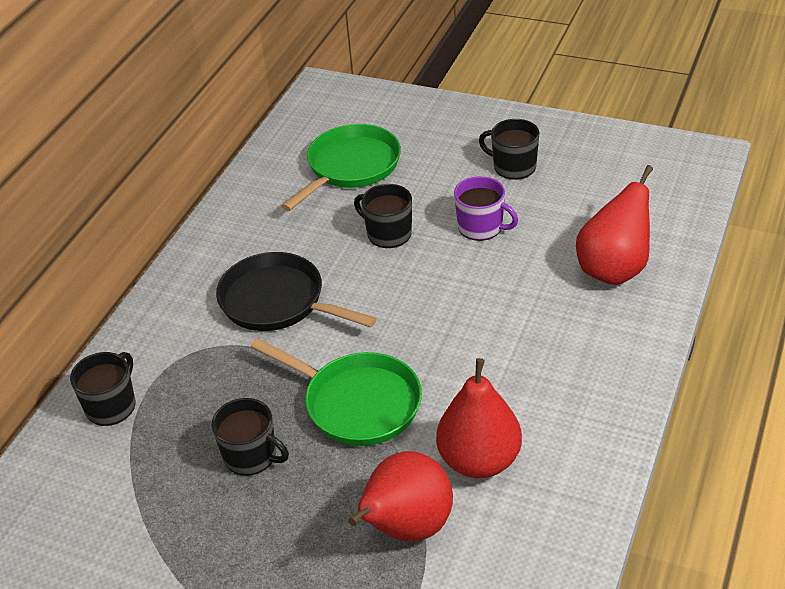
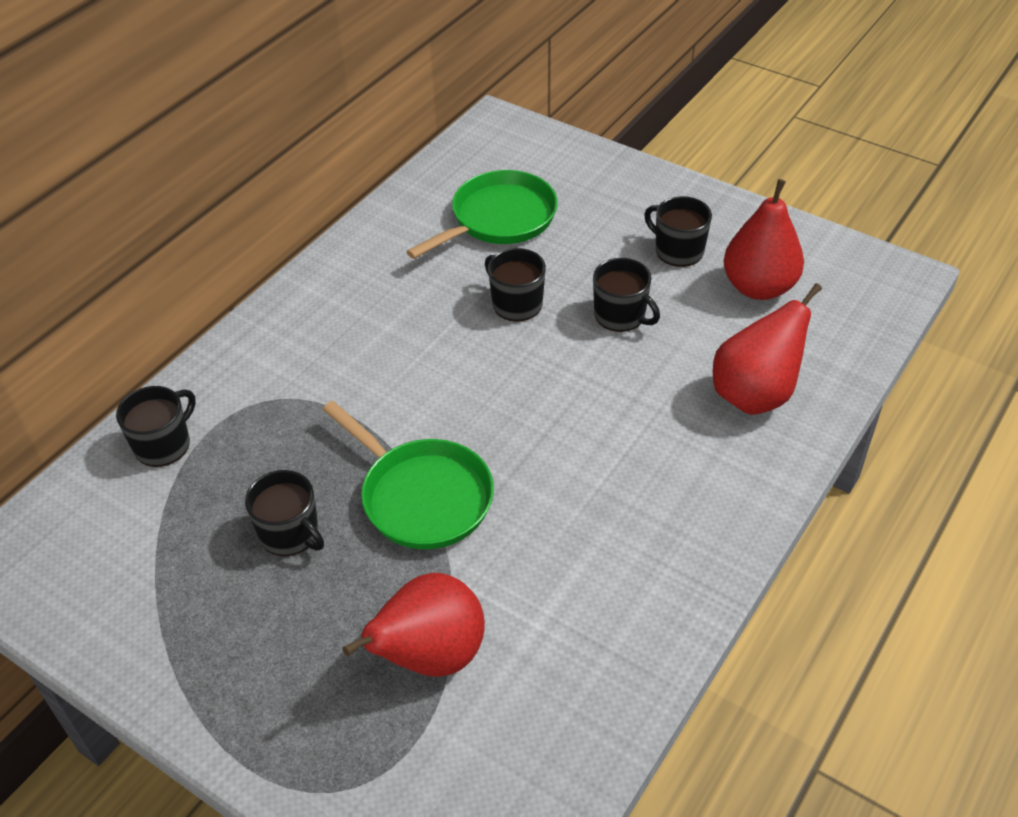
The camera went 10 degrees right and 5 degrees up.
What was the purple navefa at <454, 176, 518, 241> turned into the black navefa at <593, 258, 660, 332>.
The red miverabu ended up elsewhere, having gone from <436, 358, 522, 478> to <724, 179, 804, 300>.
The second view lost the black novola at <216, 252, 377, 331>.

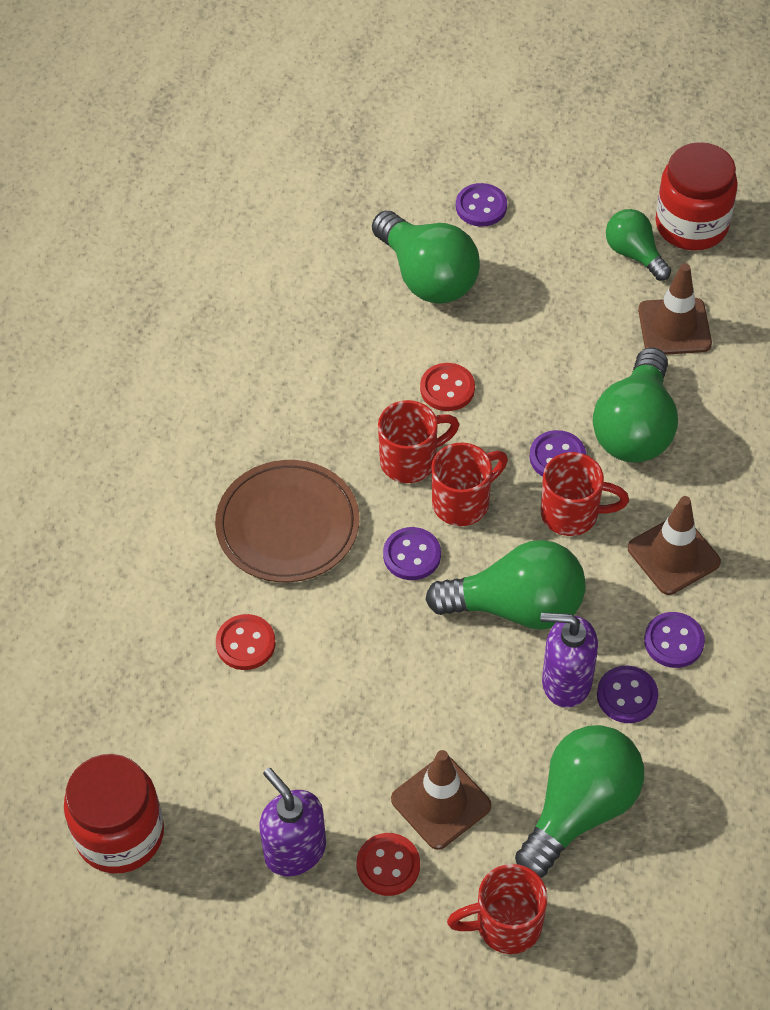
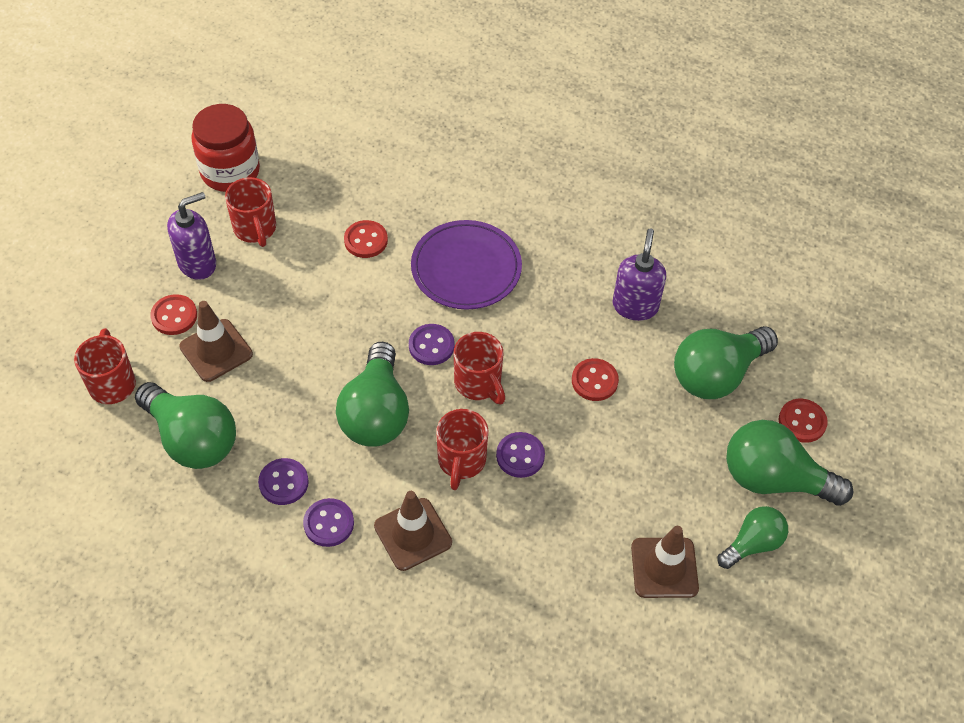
The camera went 90 degrees right and 0 degrees up.
The red navefa ended up elsewhere, having gone from <378, 400, 459, 483> to <225, 177, 276, 247>.
What was the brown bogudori at <215, 460, 360, 582> turned into the purple bogudori at <411, 220, 522, 310>.
The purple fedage ended up elsewhere, having gone from <541, 613, 598, 708> to <613, 229, 666, 321>.
The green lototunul ended up elsewhere, having gone from <593, 347, 678, 463> to <726, 420, 853, 506>.
What was the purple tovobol at <456, 183, 507, 227> turned into the red tovobol at <779, 399, 828, 443>.
The second view lost the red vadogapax at <655, 142, 738, 250>.

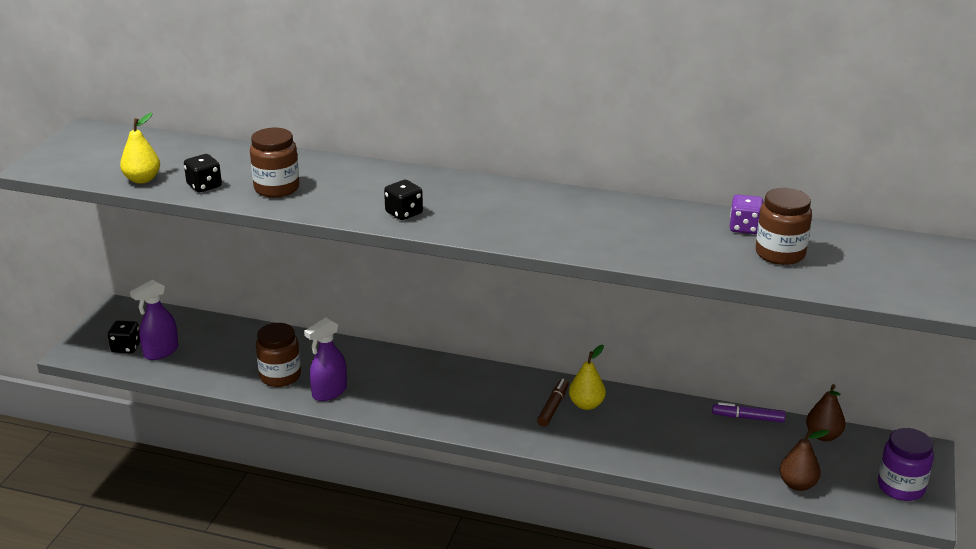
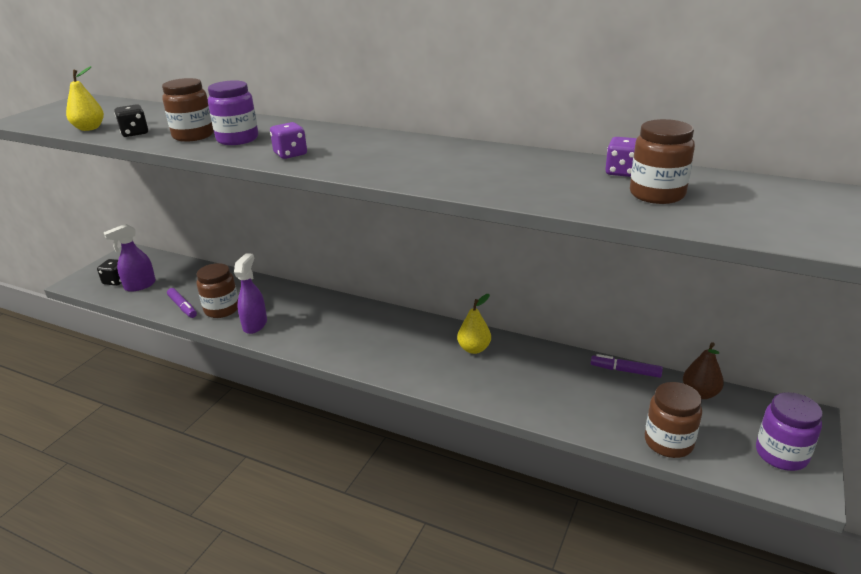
The camera went 10 degrees right and 0 degrees up.
The second view gained the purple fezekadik at <167, 288, 197, 318>.
The second view gained the purple vadogapax at <208, 80, 258, 145>.
The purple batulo at <304, 318, 347, 401> ended up facing another way, 135 degrees clockwise from before.
What was the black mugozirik at <384, 180, 423, 220> turned into the purple mugozirik at <270, 122, 307, 159>.
Where the brown miverabu stood at <780, 430, 829, 491>, the brown vadogapax came to stand at <645, 382, 702, 458>.
The second view lost the brown fezekadik at <537, 379, 569, 427>.

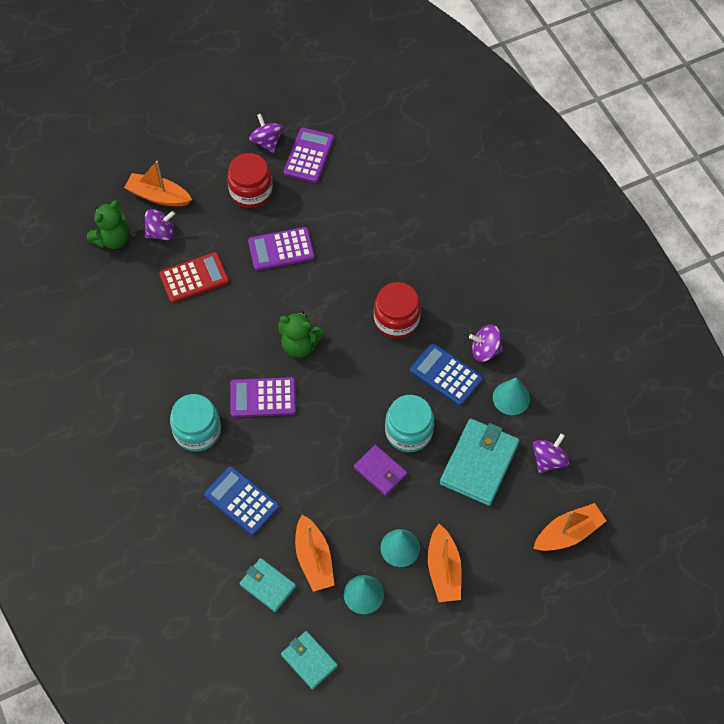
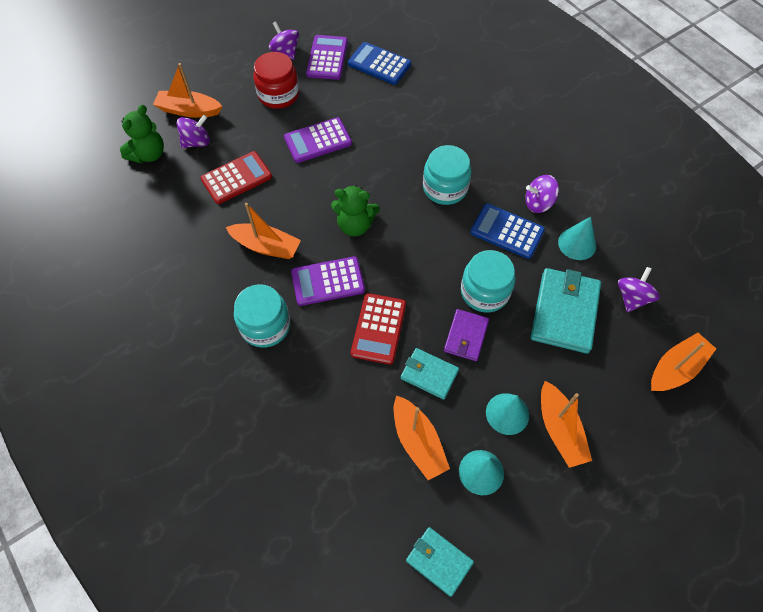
The camera went 10 degrees left and 0 degrees up.
The second view gained the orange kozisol at <226, 203, 301, 259>.
The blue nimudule ended up elsewhere, having gone from <204, 466, 279, 535> to <348, 42, 411, 85>.
The second view gained the red nimudule at <351, 293, 406, 365>.
The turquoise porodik ended up elsewhere, having gone from <240, 558, 296, 612> to <401, 348, 459, 400>.
What was the red vadogapax at <374, 282, 421, 338> turned into the turquoise vadogapax at <423, 145, 471, 205>.
The purple porodik at <354, 445, 408, 496> ended up facing another way, 75 degrees clockwise from before.

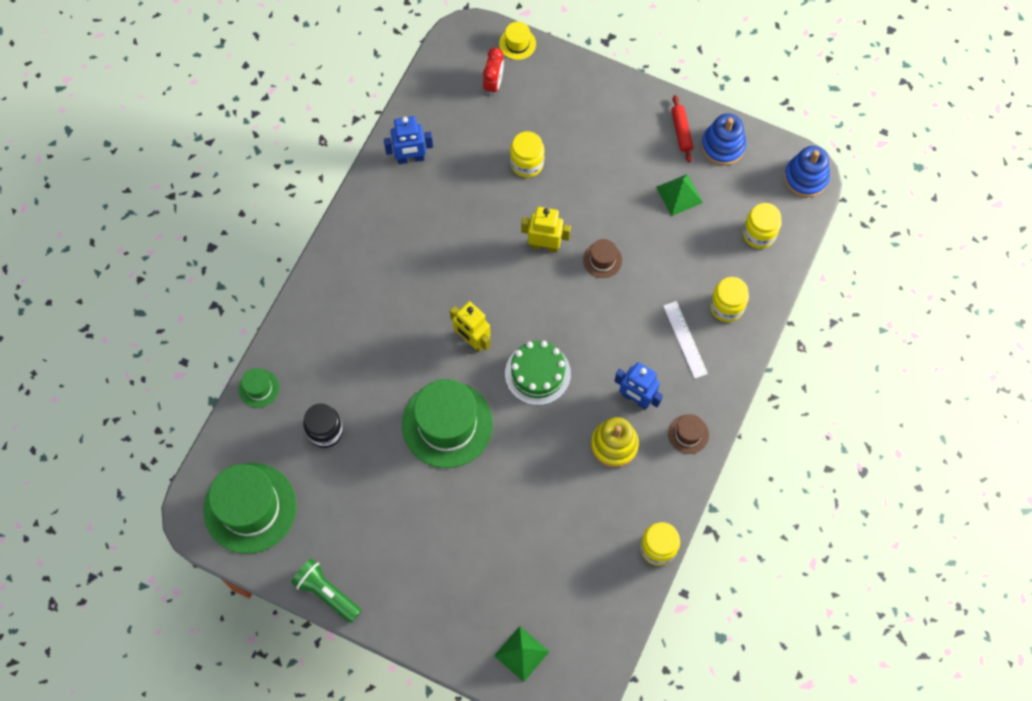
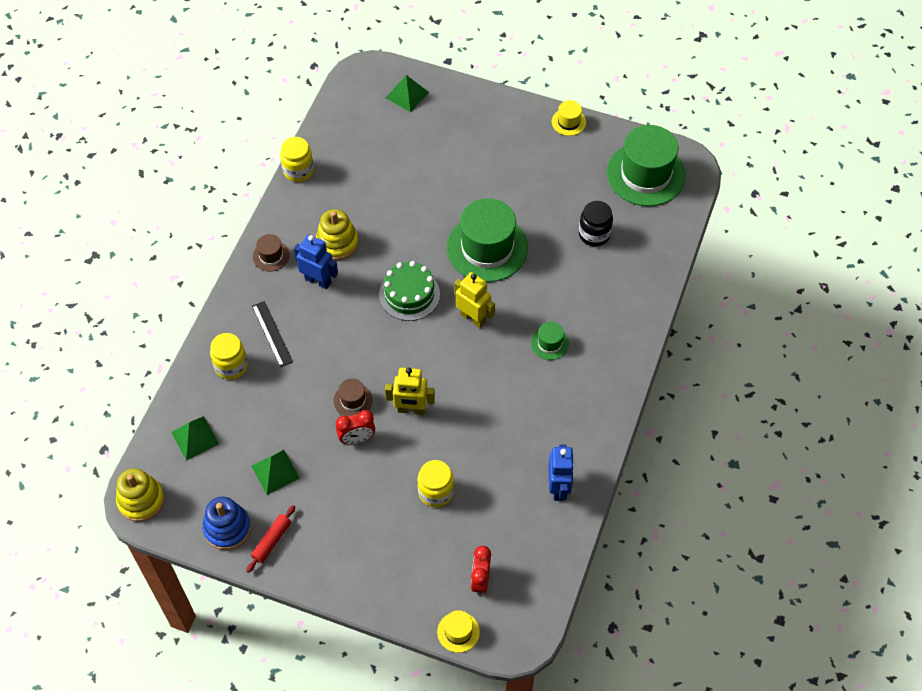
The camera went 175 degrees right and 10 degrees down.
What was the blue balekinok at <784, 146, 830, 197> turned into the yellow balekinok at <116, 468, 165, 522>.
Where the yellow vadogapax stood at <743, 203, 782, 249>, the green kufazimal came to stand at <171, 416, 219, 461>.
The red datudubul at <671, 95, 693, 163> ended up facing another way, 45 degrees clockwise from before.
What was the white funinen at <663, 301, 708, 379> turned into the black funinen at <252, 301, 293, 368>.
The second view gained the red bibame at <336, 410, 375, 444>.
The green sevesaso ended up elsewhere, having gone from <239, 368, 279, 408> to <531, 322, 569, 360>.
The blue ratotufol at <384, 116, 433, 164> ended up facing another way, 105 degrees clockwise from before.
Where the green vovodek stood at <291, 559, 362, 623>, the yellow sevesaso came to stand at <552, 100, 586, 136>.

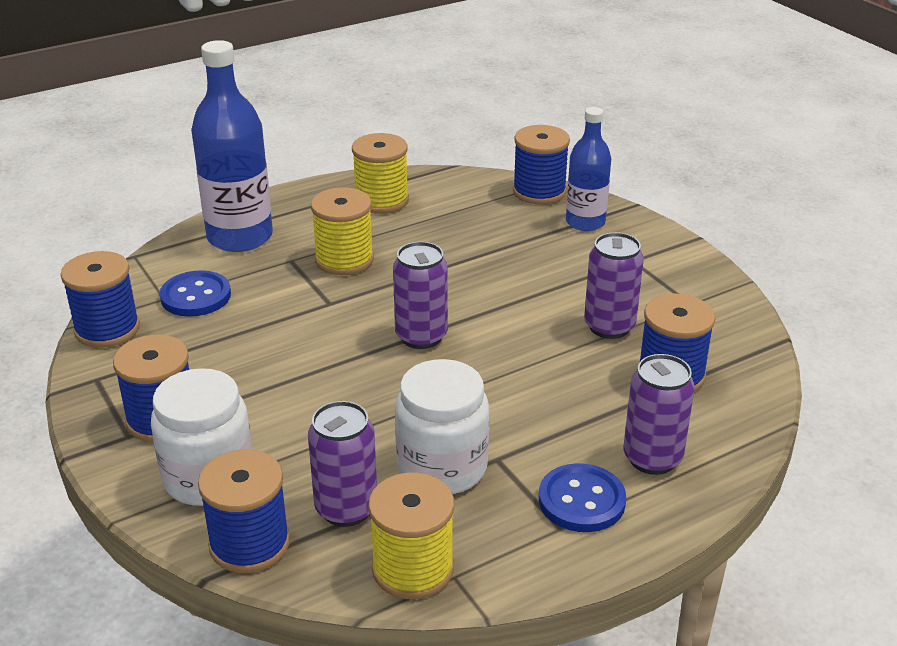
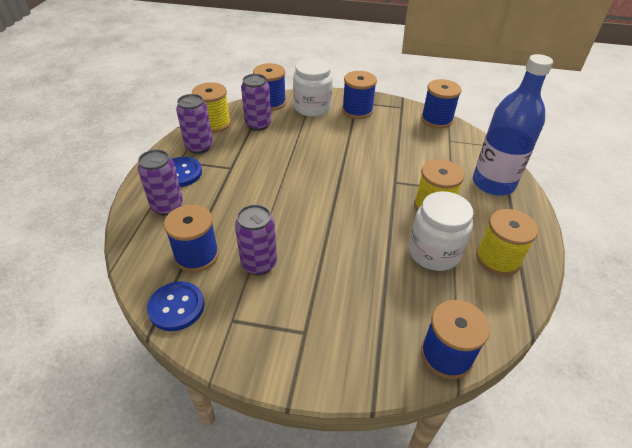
The camera went 130 degrees right and 10 degrees up.
The blue tovobol ended up elsewhere, having gone from <160, 270, 231, 317> to <147, 281, 205, 331>.
The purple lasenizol ended up elsewhere, having gone from <393, 241, 448, 349> to <176, 94, 213, 154>.
The white vadogapax ended up elsewhere, having gone from <395, 359, 489, 494> to <409, 191, 474, 271>.
The second view lost the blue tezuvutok at <566, 107, 611, 231>.

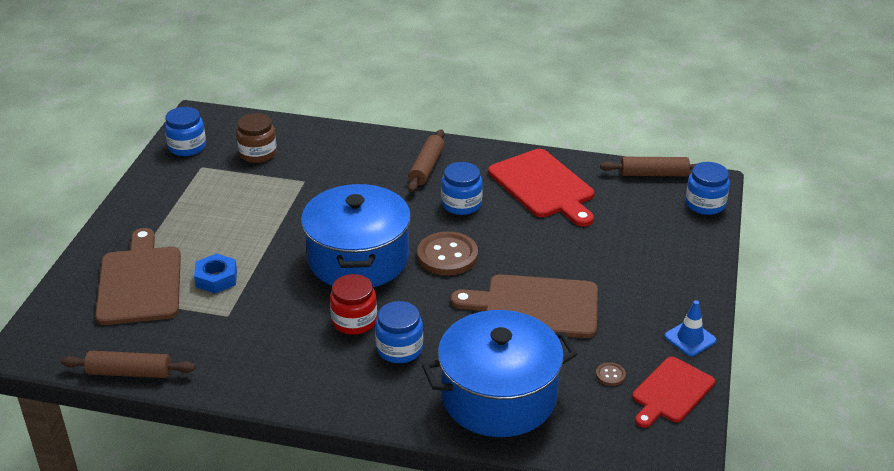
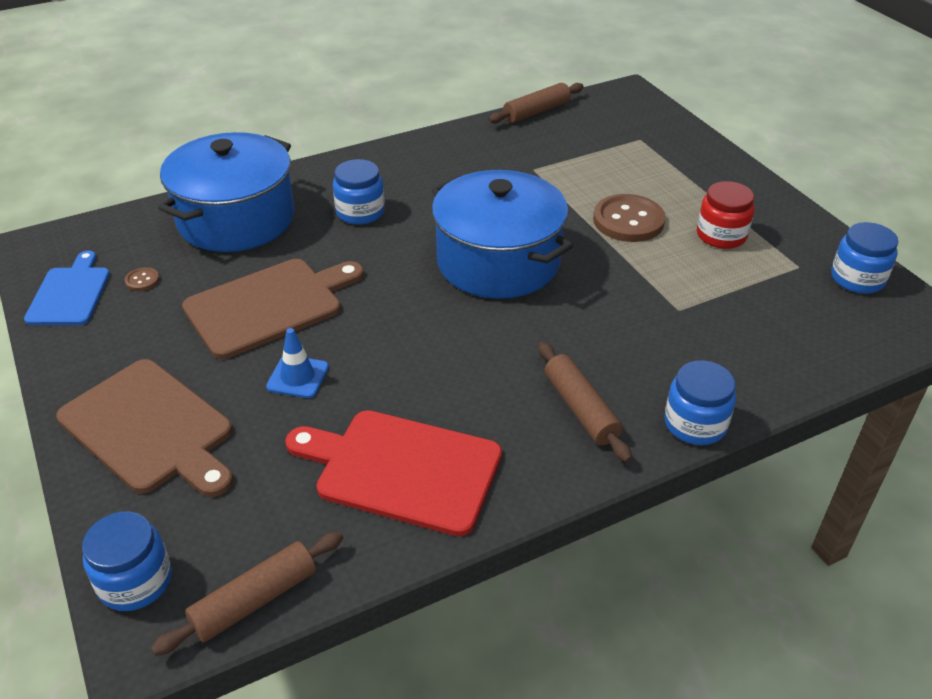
The camera went 140 degrees right and 5 degrees up.
What was the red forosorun at <632, 357, 715, 428> turned into the blue forosorun at <24, 251, 110, 325>.
The brown forosorun ended up elsewhere, having gone from <95, 228, 181, 325> to <56, 359, 233, 497>.
The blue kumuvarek ended up elsewhere, having gone from <664, 300, 717, 356> to <266, 328, 329, 398>.
The brown tovobol ended up elsewhere, having gone from <417, 232, 478, 276> to <593, 194, 666, 242>.
The blue vadogapax ended up elsewhere, having gone from <441, 162, 483, 215> to <664, 360, 736, 445>.
The red vadogapax ended up elsewhere, having gone from <330, 274, 377, 335> to <697, 181, 755, 249>.
The second view lost the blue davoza at <194, 253, 237, 293>.
The second view lost the brown vadogapax at <236, 113, 277, 163>.

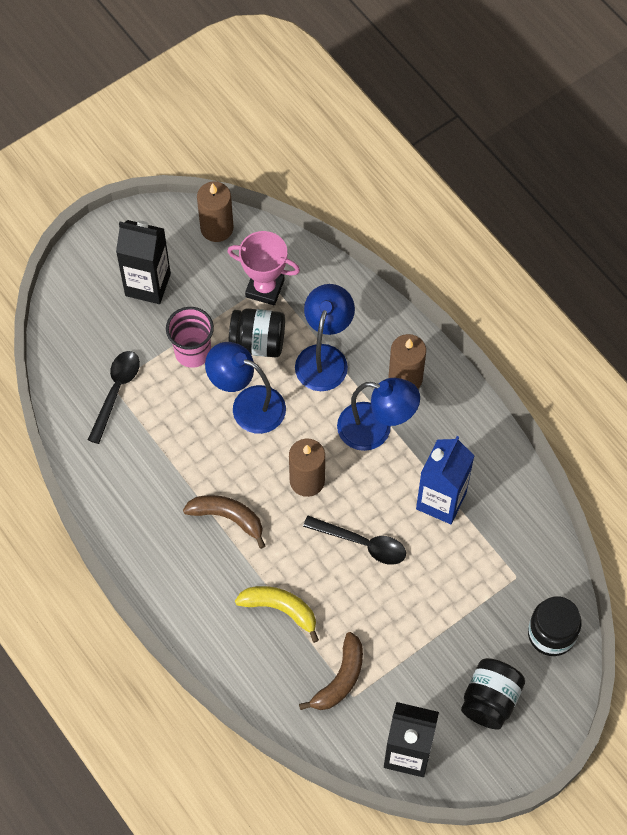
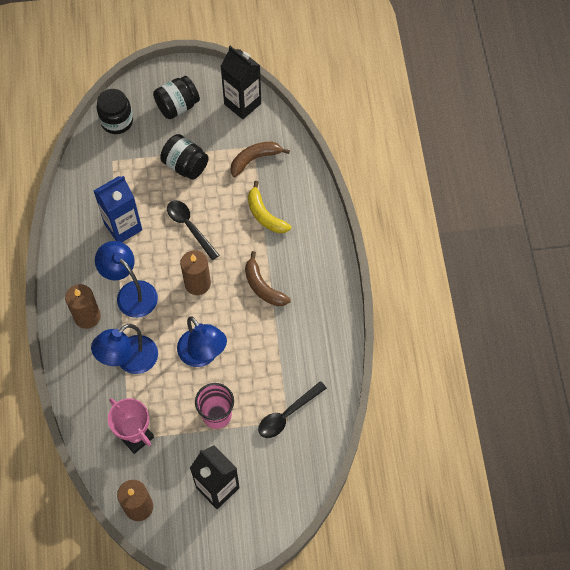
The camera went 150 degrees left and 0 degrees up.
The black vadogapax ended up elsewhere, having gone from <228, 308, 285, 358> to <160, 134, 208, 180>.

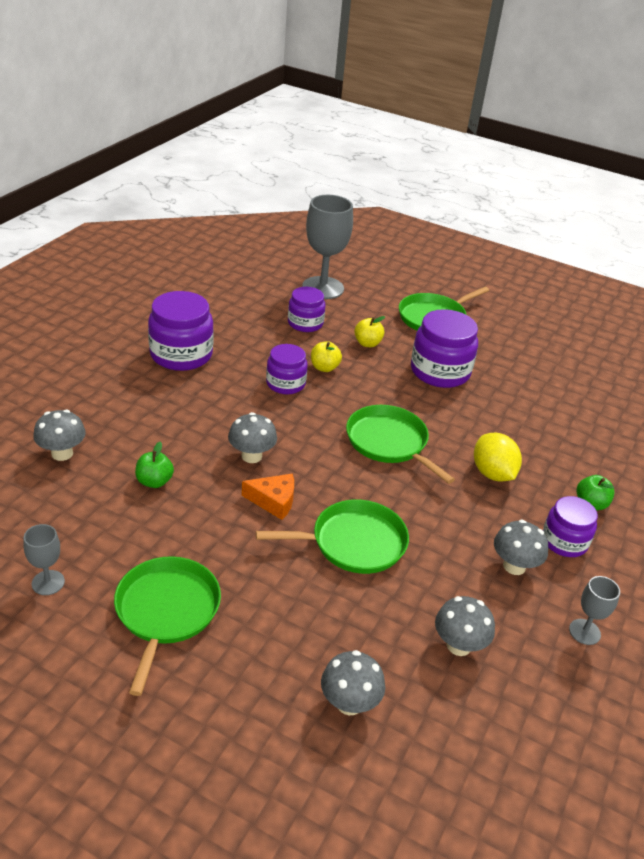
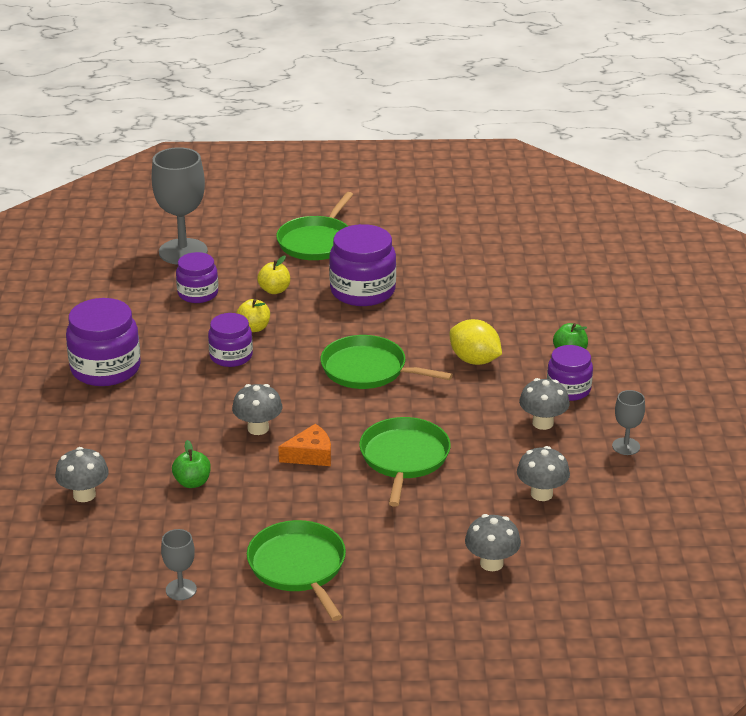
The camera went 25 degrees left and 5 degrees down.
The green novola at <256, 499, 409, 574> ended up facing another way, 45 degrees counterclockwise from before.

